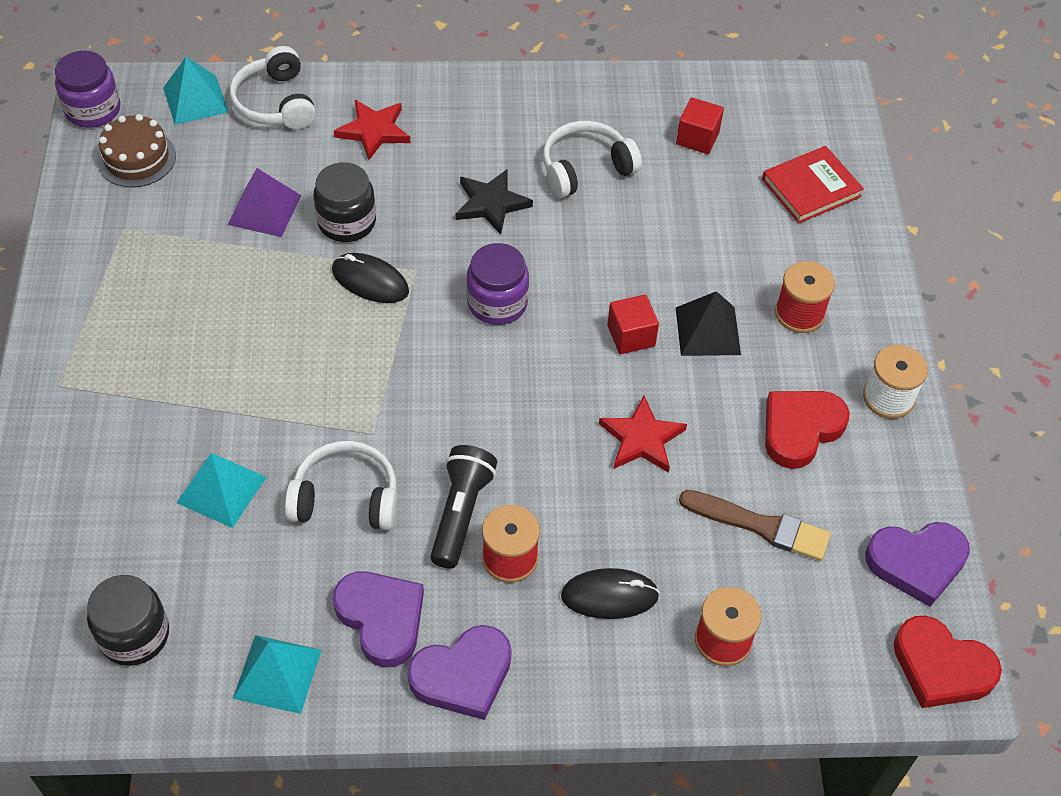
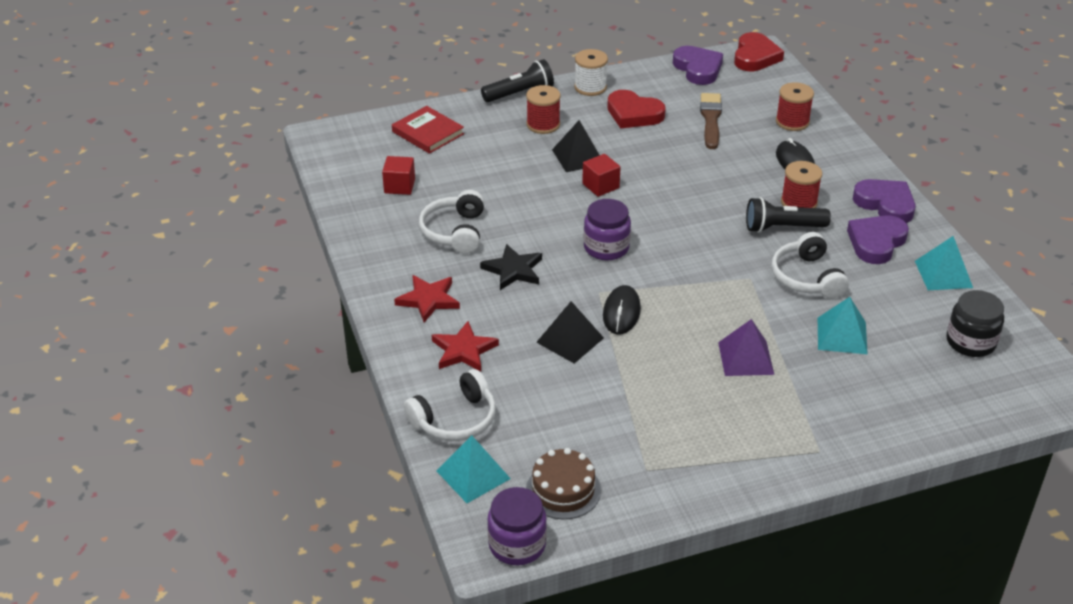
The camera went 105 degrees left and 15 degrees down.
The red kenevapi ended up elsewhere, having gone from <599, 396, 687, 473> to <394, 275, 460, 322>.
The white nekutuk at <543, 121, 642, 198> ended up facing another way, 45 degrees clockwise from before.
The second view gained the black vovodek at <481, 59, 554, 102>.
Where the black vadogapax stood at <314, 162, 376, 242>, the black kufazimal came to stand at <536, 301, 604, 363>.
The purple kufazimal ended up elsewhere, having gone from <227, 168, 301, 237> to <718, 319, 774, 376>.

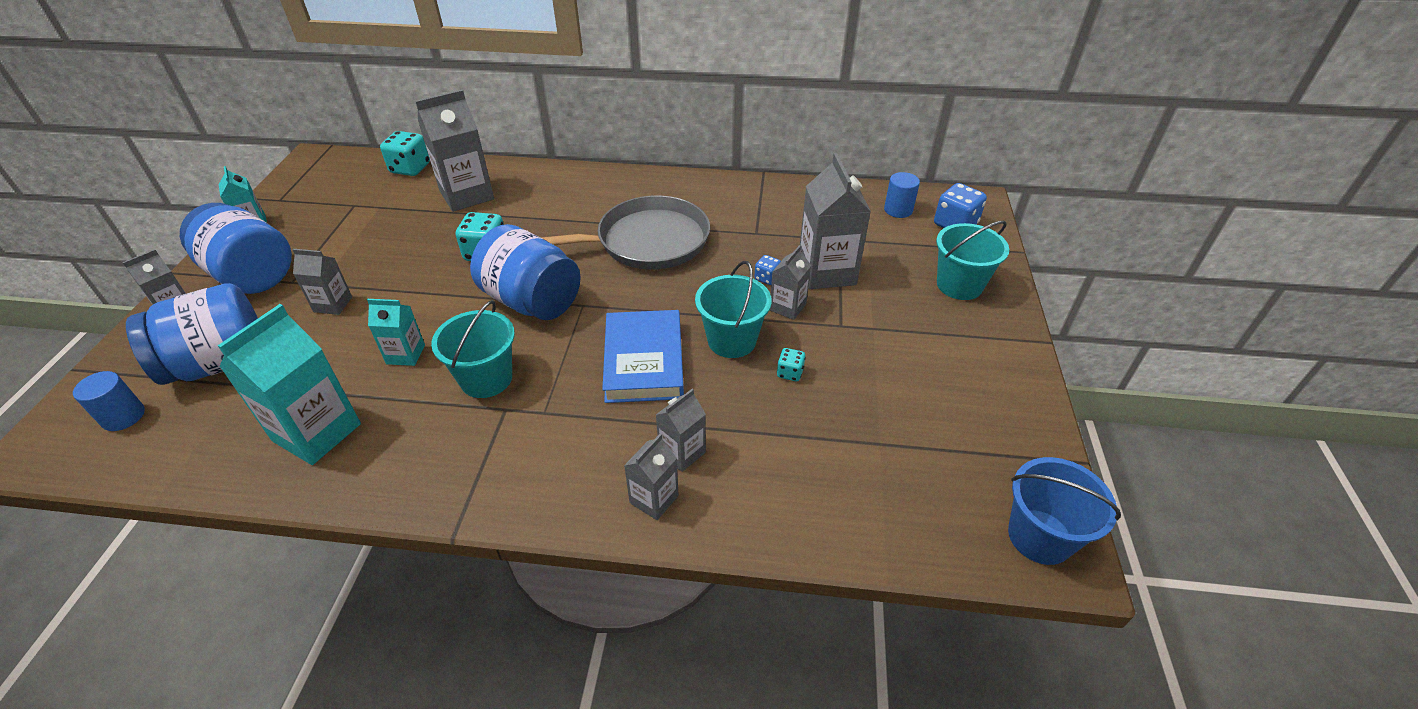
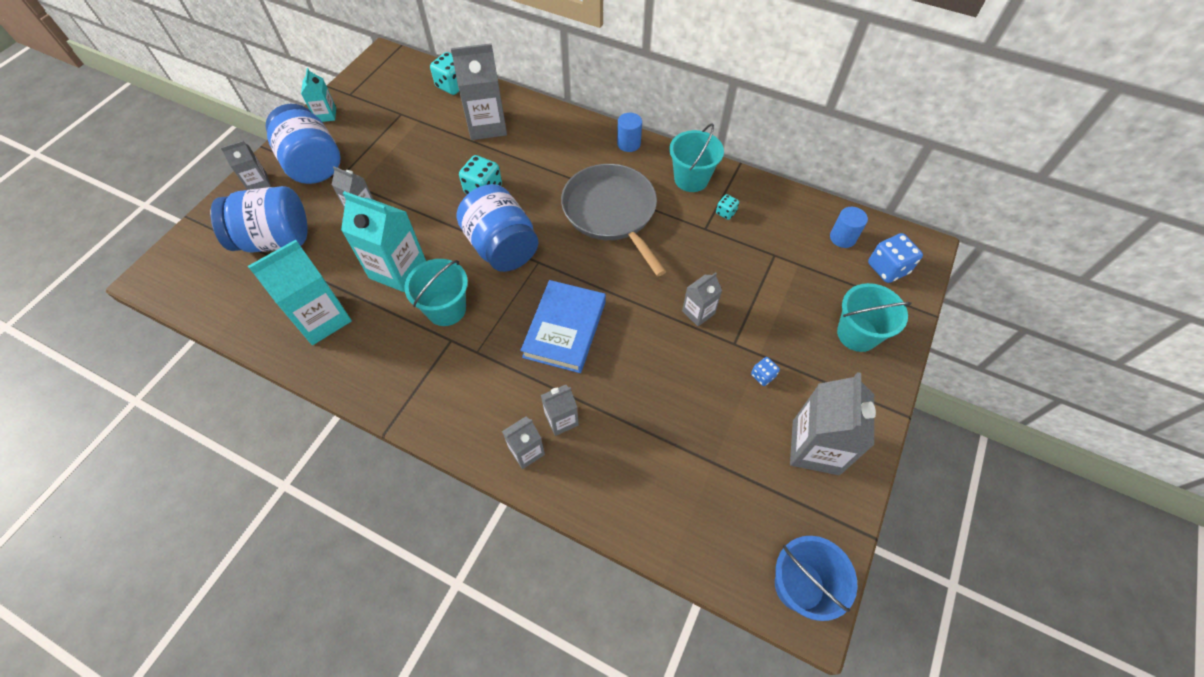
The camera went 20 degrees right and 15 degrees up.
The size of the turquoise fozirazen at <367, 299, 425, 366> changed by a factor of 1.84.
The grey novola at <541, 195, 710, 270> ended up facing another way, 120 degrees counterclockwise from before.
The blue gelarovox ended up elsewhere, having gone from <73, 371, 145, 431> to <617, 113, 642, 152>.
The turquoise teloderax ended up elsewhere, having gone from <695, 261, 772, 358> to <669, 123, 724, 192>.
The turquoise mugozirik ended up elsewhere, having gone from <777, 348, 806, 381> to <716, 194, 739, 220>.
The blue mugozirik ended up elsewhere, having gone from <755, 255, 781, 285> to <751, 357, 780, 386>.
The grey fozirazen ended up elsewhere, having gone from <800, 153, 871, 289> to <790, 372, 876, 475>.

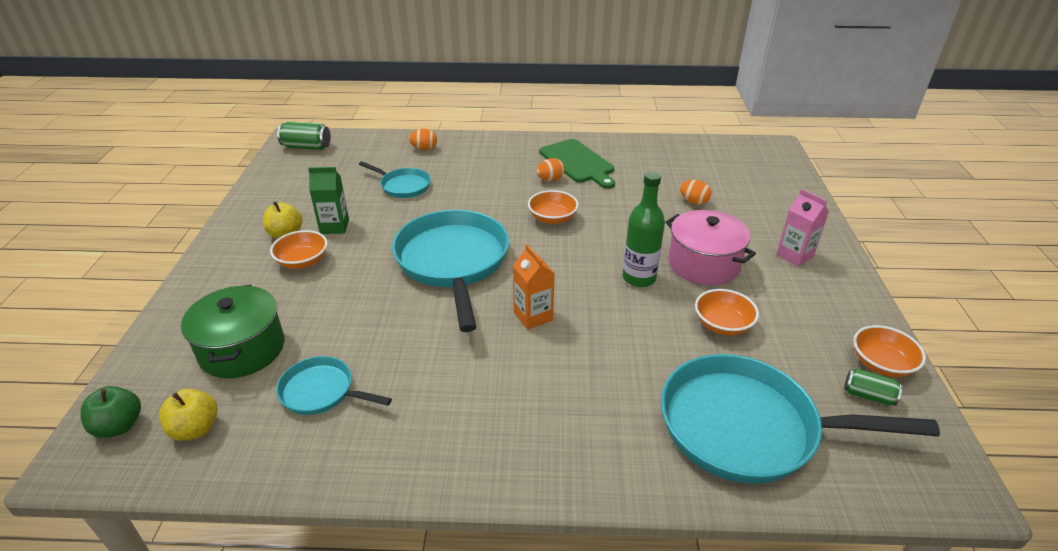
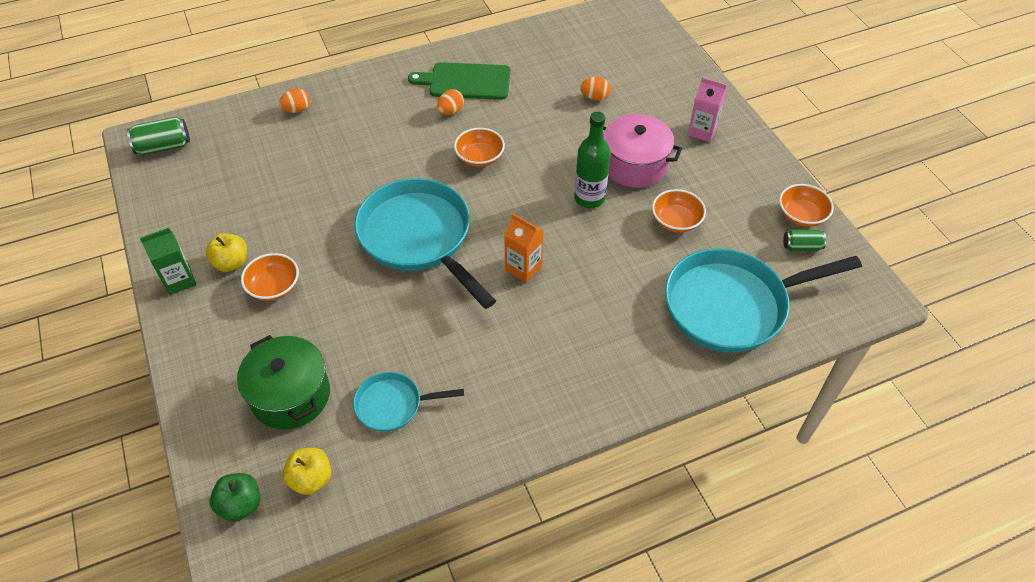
The camera went 25 degrees left and 15 degrees up.
The green fozirazen ended up elsewhere, having gone from <308, 167, 349, 234> to <140, 228, 196, 295>.
The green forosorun at <539, 139, 615, 189> ended up facing another way, 150 degrees clockwise from before.
The second view lost the turquoise novola at <359, 161, 431, 198>.

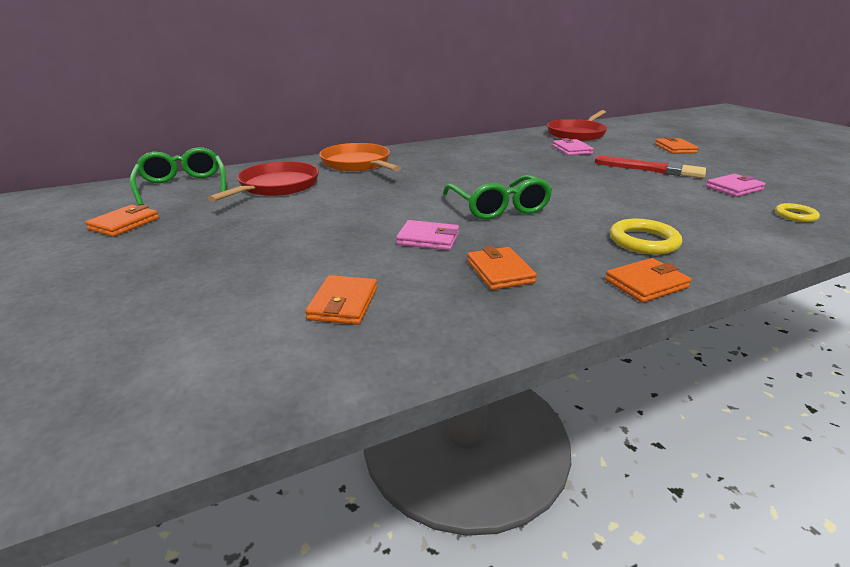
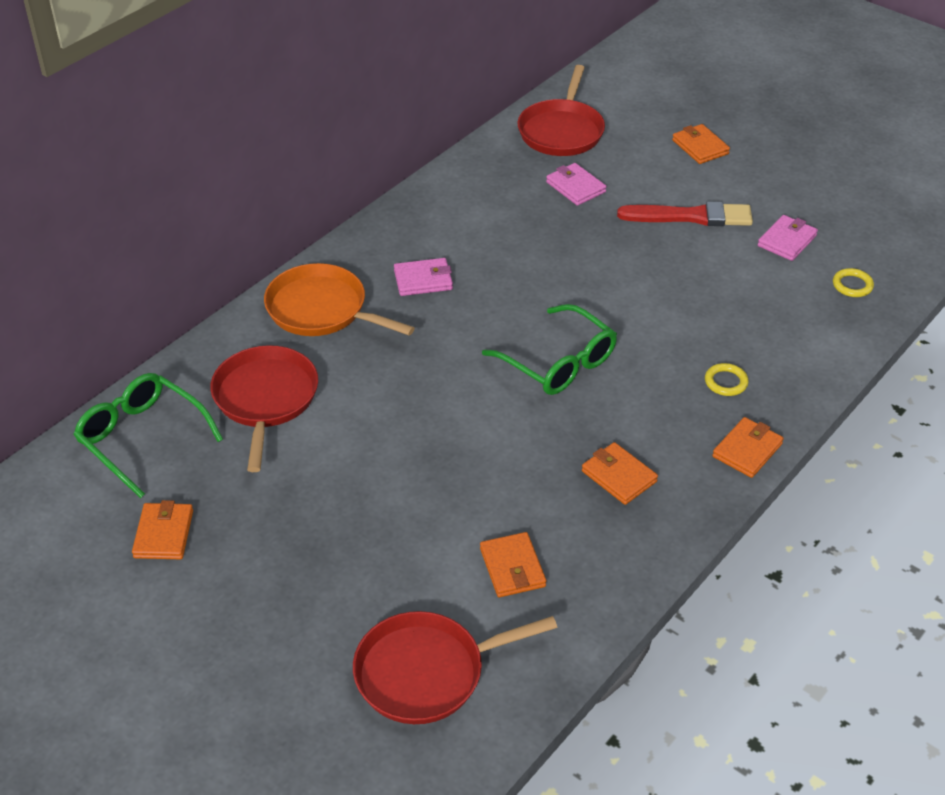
The camera went 25 degrees left and 15 degrees up.
The second view gained the red novola at <353, 611, 558, 724>.
The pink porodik ended up elsewhere, having gone from <396, 220, 459, 250> to <394, 258, 453, 296>.
The size of the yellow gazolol at <610, 219, 682, 255> changed by a factor of 0.62.

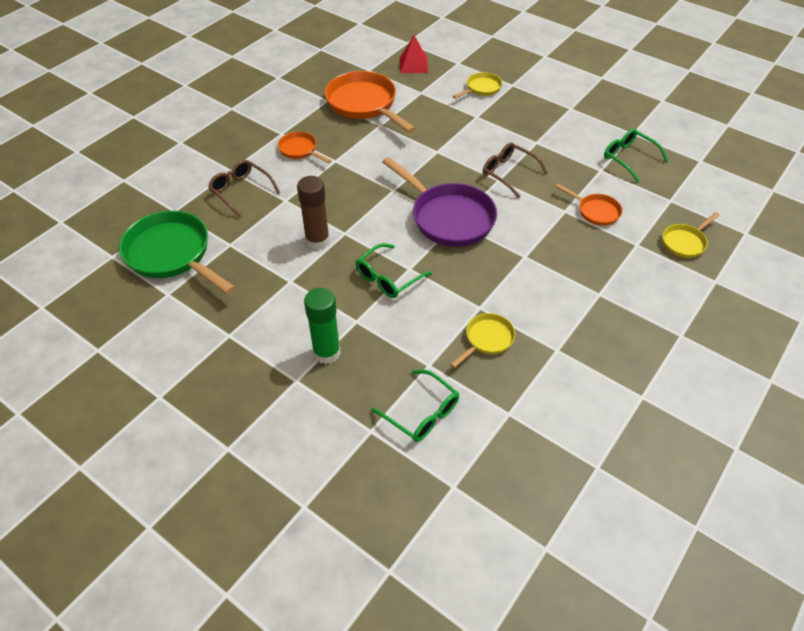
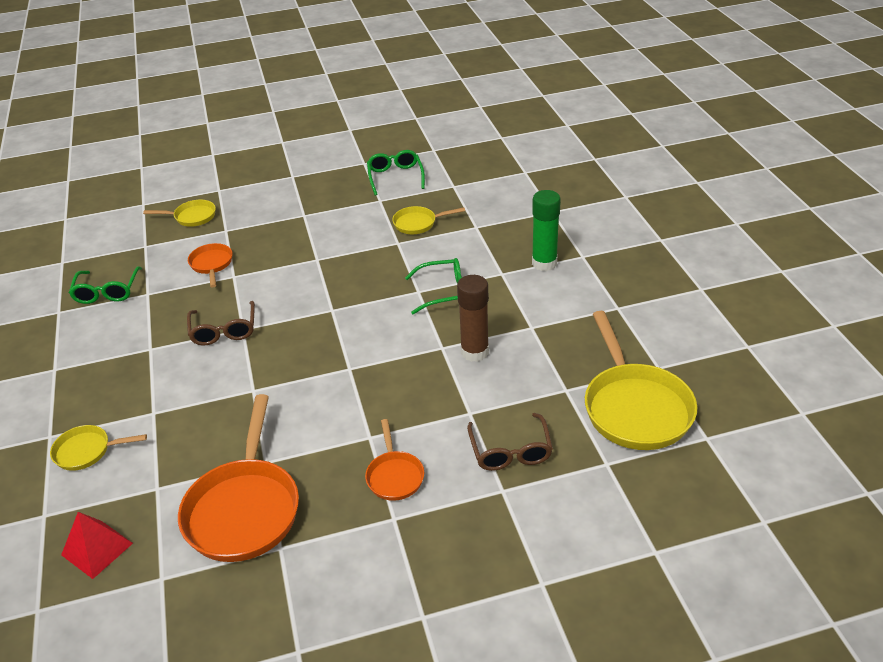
The camera went 140 degrees left and 10 degrees down.
The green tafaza ended up elsewhere, having gone from <371, 370, 459, 442> to <367, 150, 425, 196>.
What was the green novola at <119, 211, 235, 294> turned into the yellow novola at <585, 311, 697, 450>.
The second view lost the purple novola at <383, 157, 497, 247>.

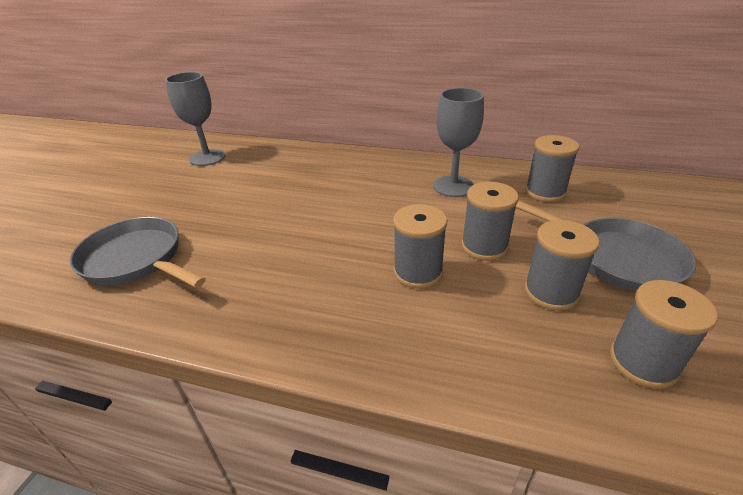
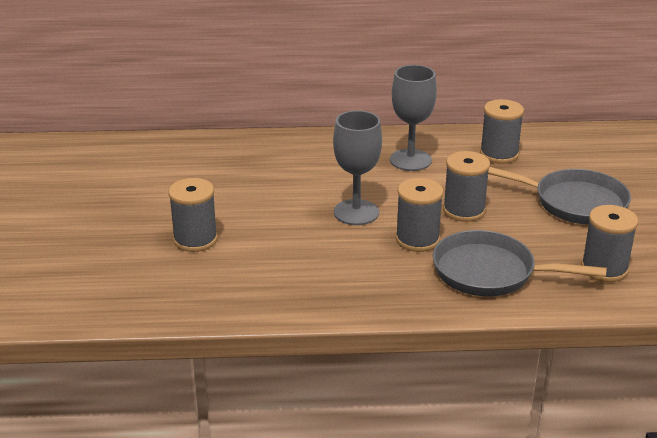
The camera went 20 degrees left and 5 degrees down.
The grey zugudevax ended up elsewhere, having gone from <524, 220, 600, 311> to <168, 178, 218, 252>.
The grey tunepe ended up elsewhere, having gone from <165, 72, 225, 166> to <333, 110, 382, 225>.
The grey novola ended up elsewhere, having gone from <70, 217, 206, 288> to <433, 230, 607, 296>.

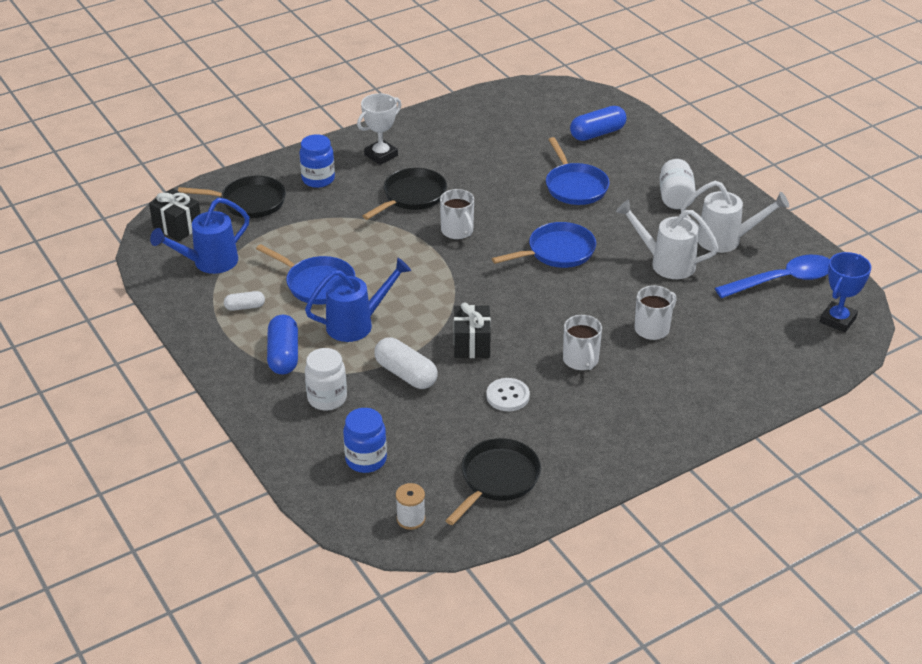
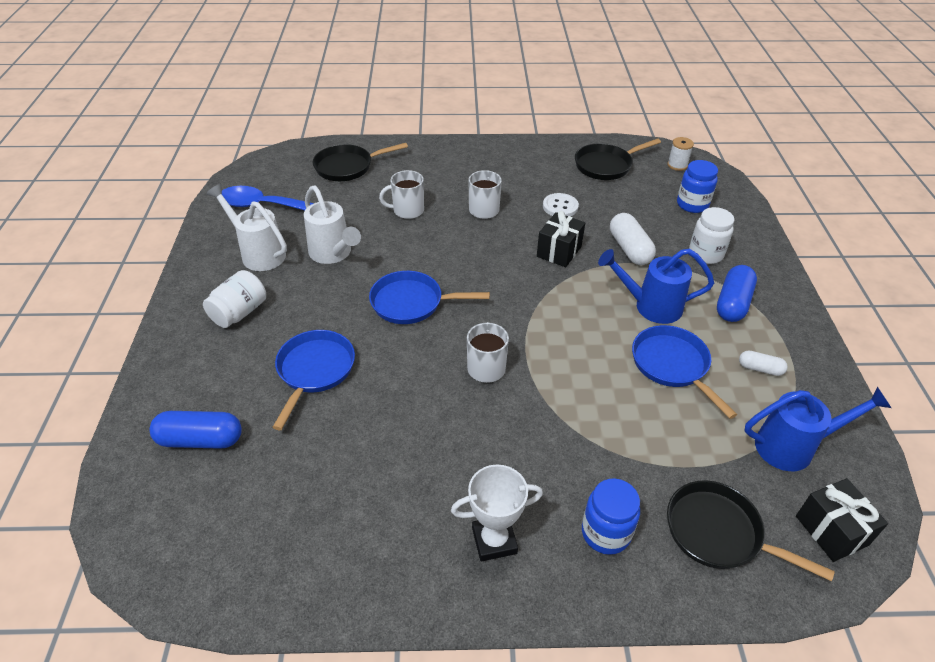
The camera went 150 degrees left and 5 degrees up.
The black novola ended up elsewhere, having gone from <363, 168, 447, 220> to <313, 143, 408, 181>.
The second view lost the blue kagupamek at <820, 252, 871, 332>.

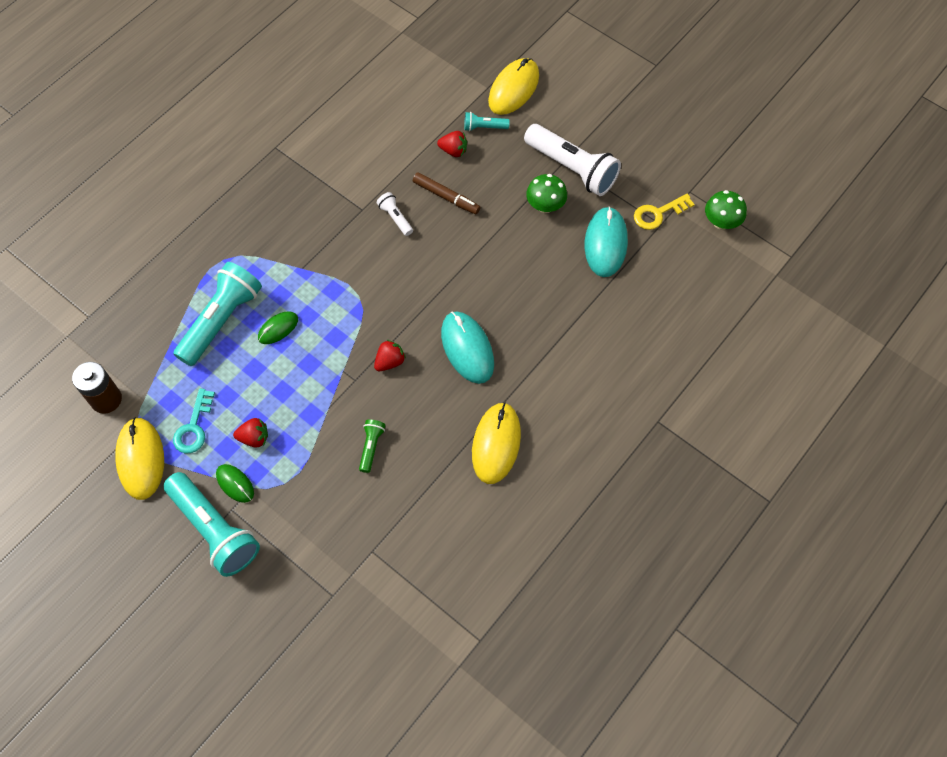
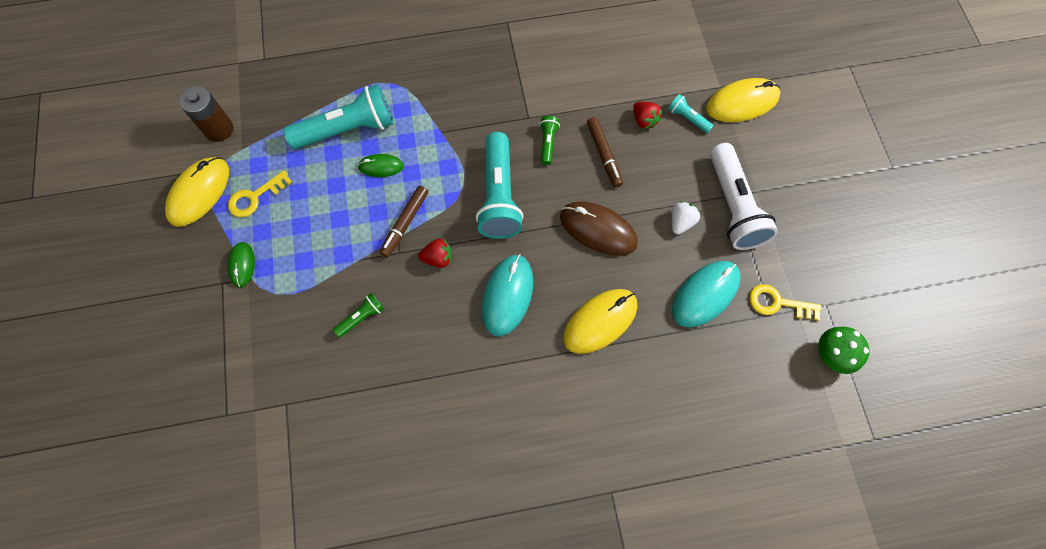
The camera went 40 degrees right and 5 degrees up.
What was the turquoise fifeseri at <173, 388, 215, 453> turned into the yellow fifeseri at <228, 170, 292, 217>.
The second view gained the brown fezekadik at <379, 186, 428, 257>.
The turquoise vovodek ended up elsewhere, having gone from <164, 472, 260, 577> to <476, 132, 523, 239>.
What was the white vovodek at <377, 192, 413, 236> turned into the green vovodek at <540, 116, 560, 165>.
The second view gained the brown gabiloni at <560, 202, 638, 256>.
The yellow gabiloni ended up elsewhere, having gone from <472, 403, 521, 484> to <563, 289, 638, 354>.
Where the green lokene stood at <526, 174, 567, 213>, the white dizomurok came to stand at <672, 201, 700, 234>.
The second view lost the red dizomurok at <233, 418, 268, 448>.

